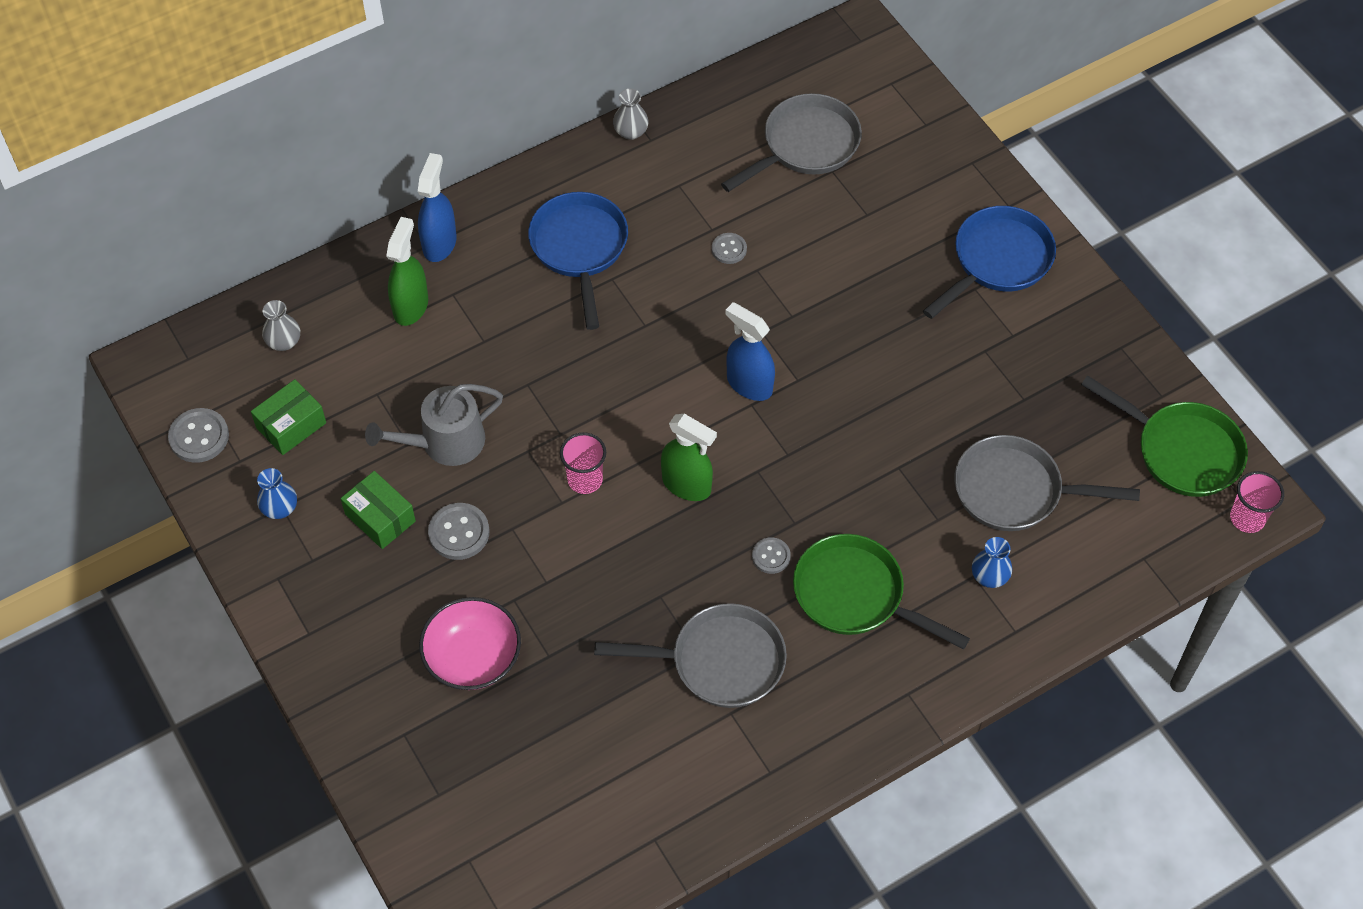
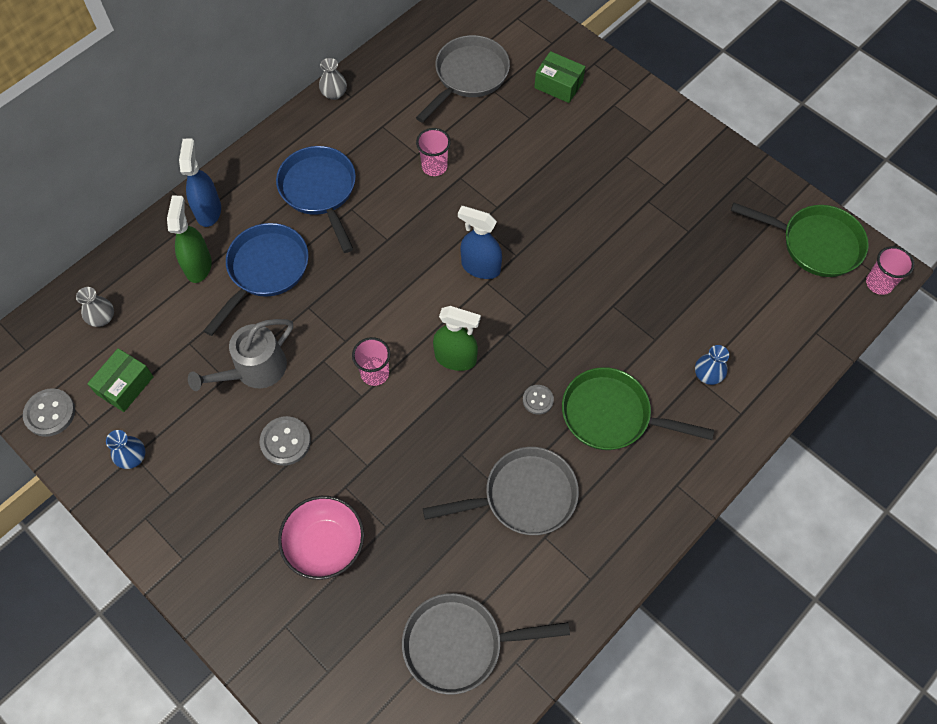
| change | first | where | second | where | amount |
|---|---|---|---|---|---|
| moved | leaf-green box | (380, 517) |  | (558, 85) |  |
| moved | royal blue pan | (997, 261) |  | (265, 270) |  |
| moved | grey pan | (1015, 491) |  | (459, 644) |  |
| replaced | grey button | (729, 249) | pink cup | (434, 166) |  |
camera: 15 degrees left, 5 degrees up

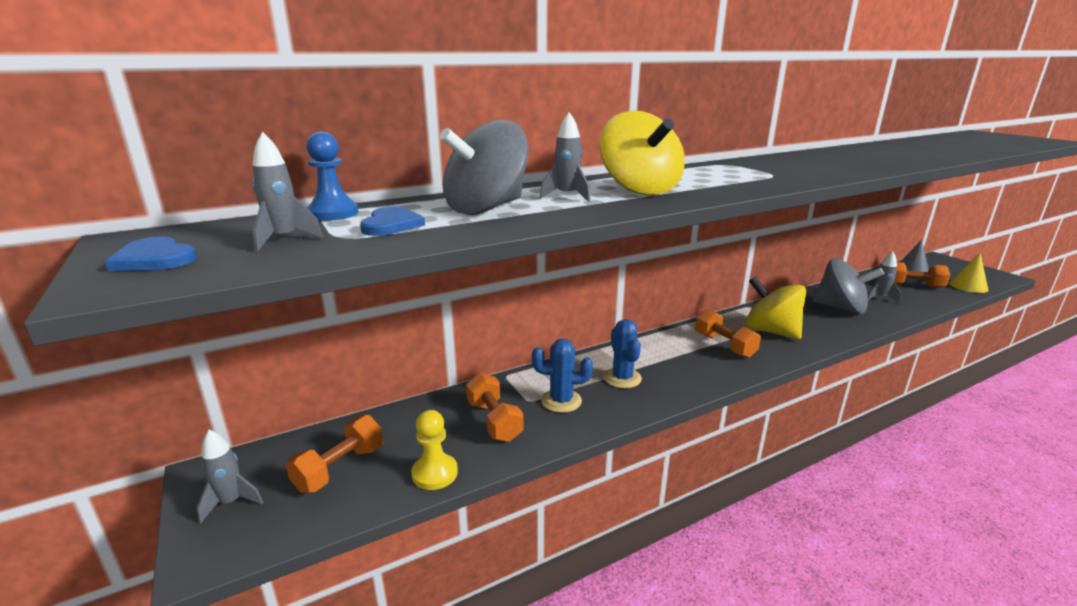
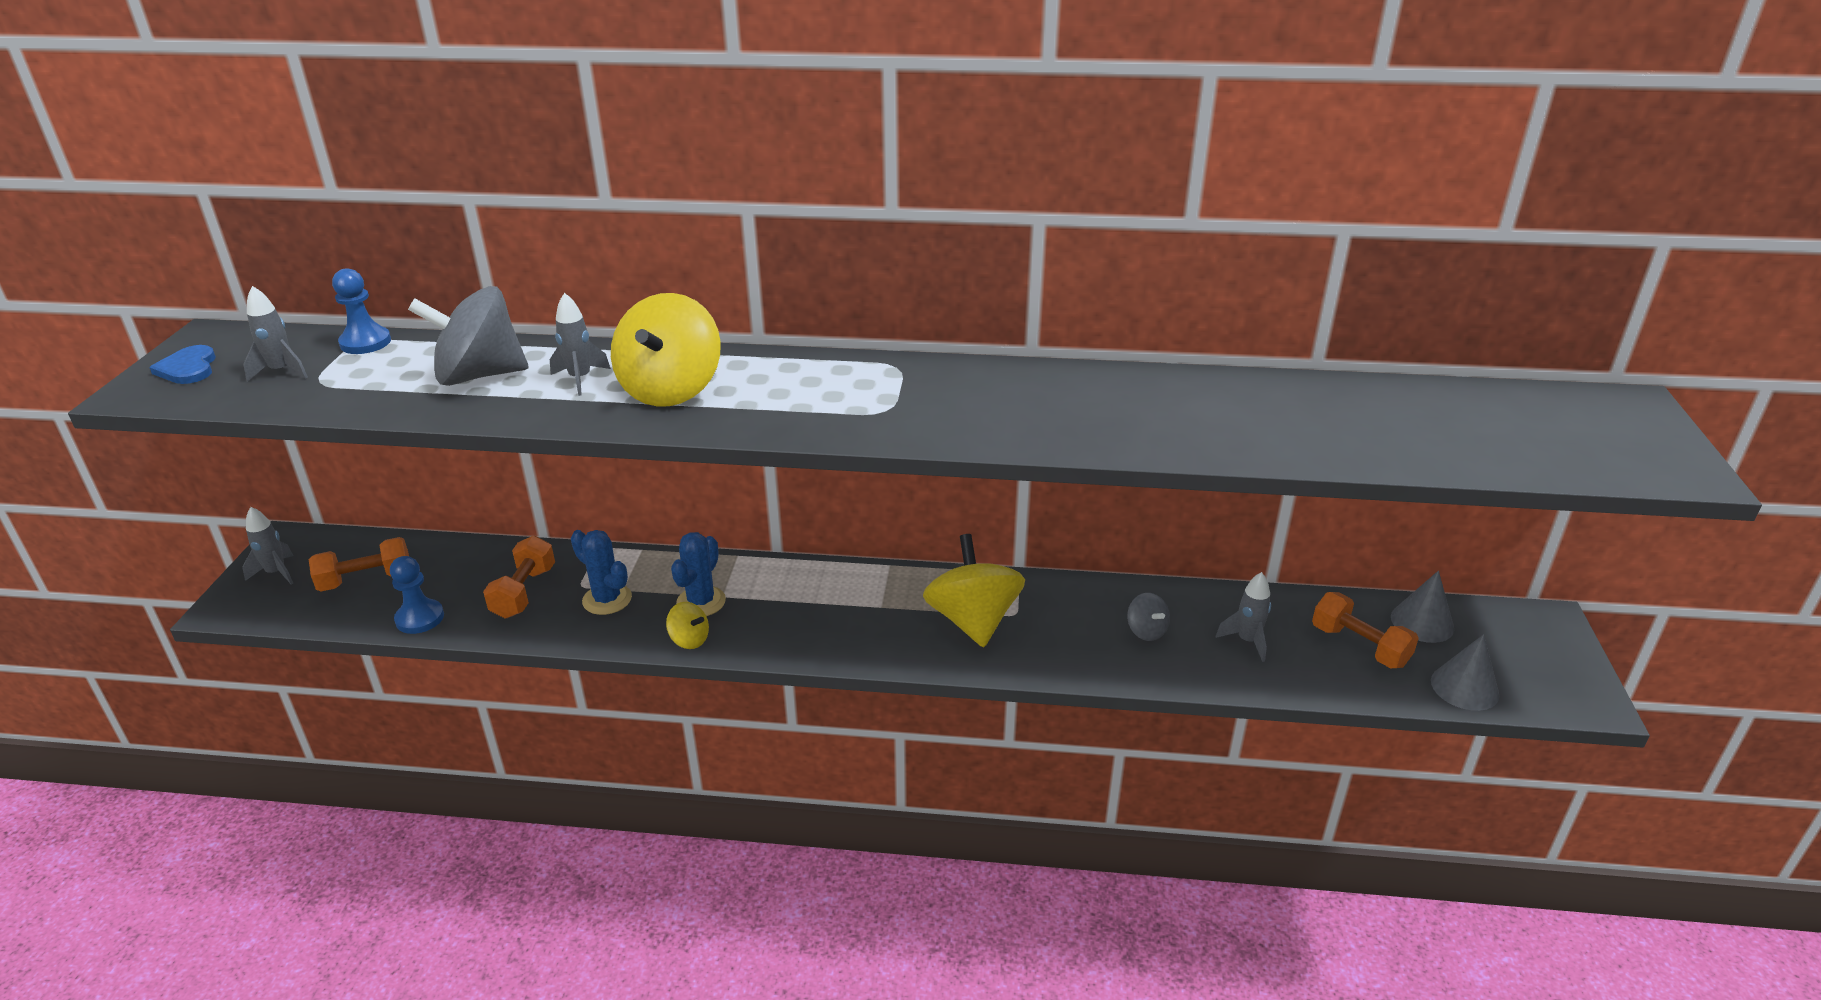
| change | first | where | second | where | amount |
|---|---|---|---|---|---|
| removed | royal blue love heart | (391, 224) |  |  |  |
| removed | orange hand weight | (724, 345) |  |  |  |
| added |  |  | golden spinning top | (689, 640) |  |
| recoloured | golden pawn | (435, 473) | royal blue pawn | (420, 618) |  |
| recoloured | golden solid cone | (968, 286) | grey solid cone | (1464, 687) |  |
| resized | grey spinning top | (841, 308) |  | (1146, 631) | x0.46 |
camera: 35 degrees right, 10 degrees up

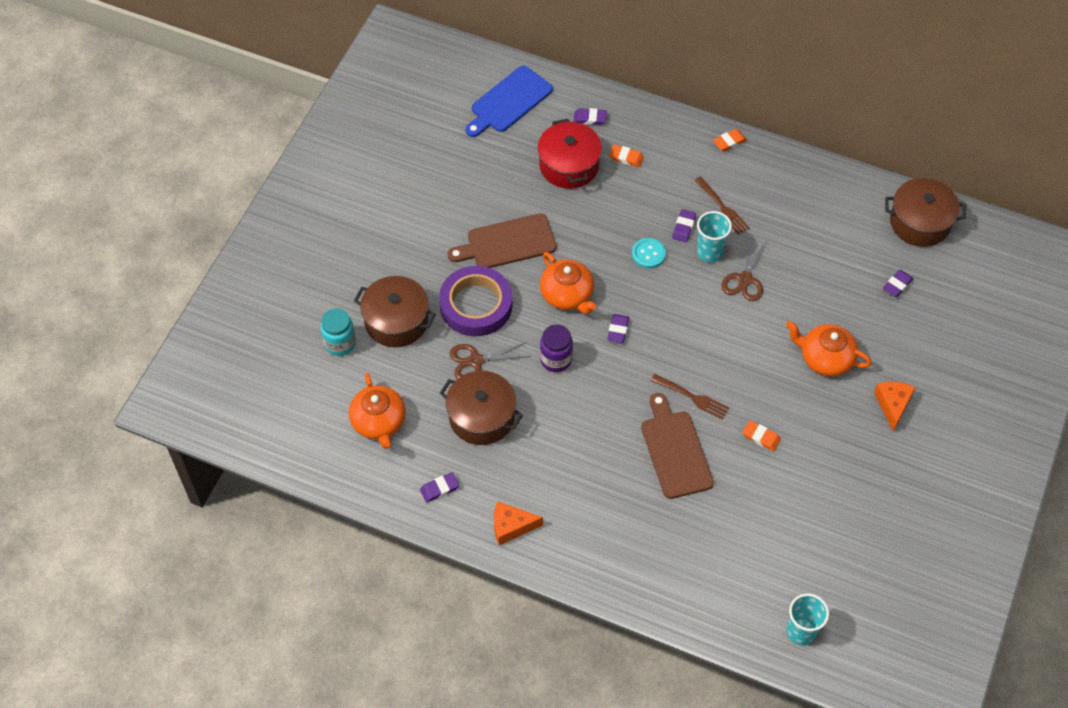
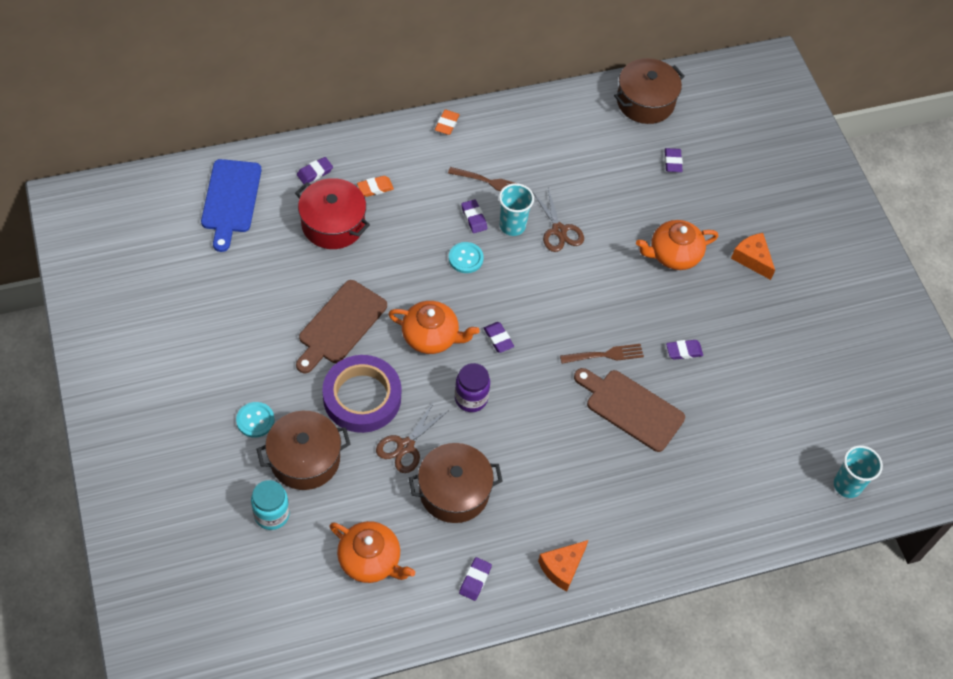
| change | first | where | second | where | amount |
|---|---|---|---|---|---|
| added |  |  | teal button | (255, 420) |  |
| recoloured | orange eraser | (761, 437) | purple eraser | (684, 351) |  |
camera: 45 degrees left, 0 degrees up

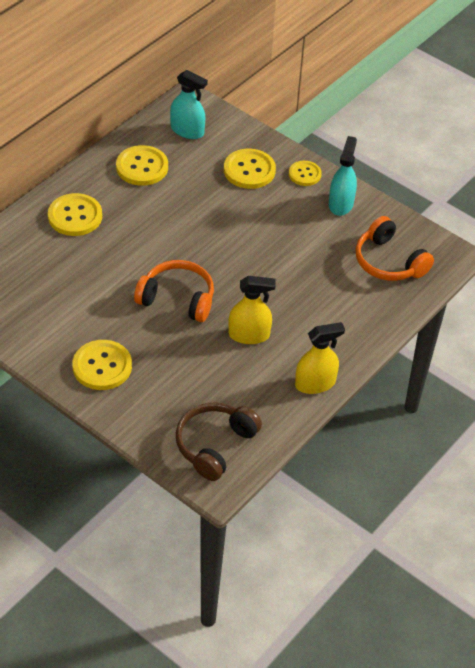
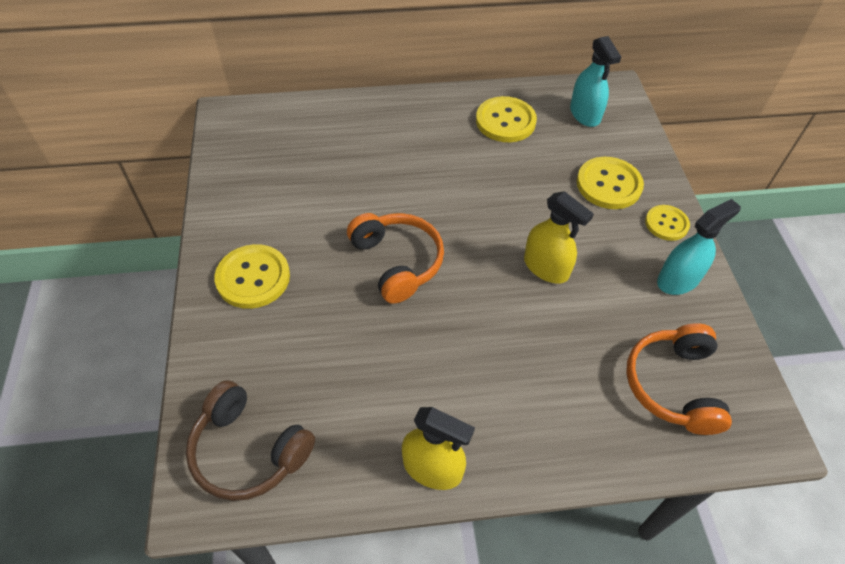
| change | first | where | second | where | amount |
|---|---|---|---|---|---|
| removed | golden button | (75, 216) |  |  |  |
| moved | golden spray cleaner | (249, 335) |  | (546, 267) |  |
| turned | russet headset | (214, 445) |  | (249, 450) | 135 degrees counterclockwise |
camera: 45 degrees right, 5 degrees up

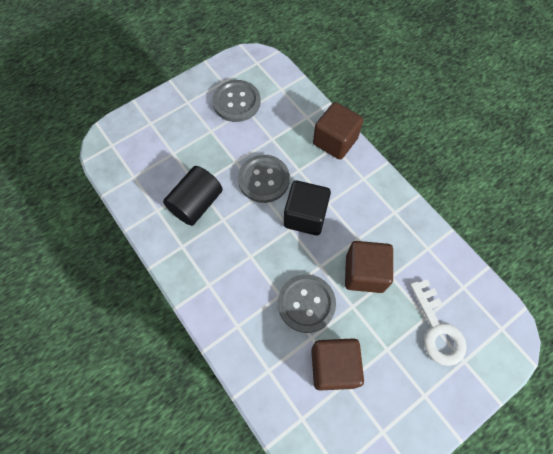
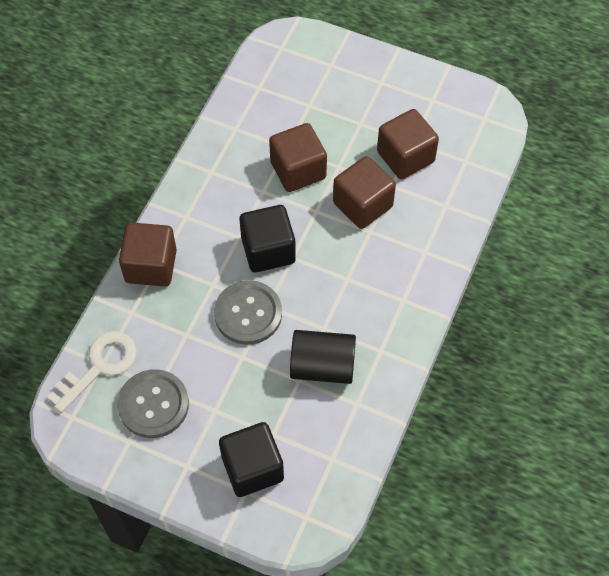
| change | first | where | second | where | amount |
|---|---|---|---|---|---|
| added |  |  | ebony solid cube | (252, 468) |  |
| moved | pure white latchkey | (437, 329) |  | (99, 366) |  |
| replaced | grey button | (306, 303) | russet solid cube | (362, 205) |  |
camera: 120 degrees left, 5 degrees down

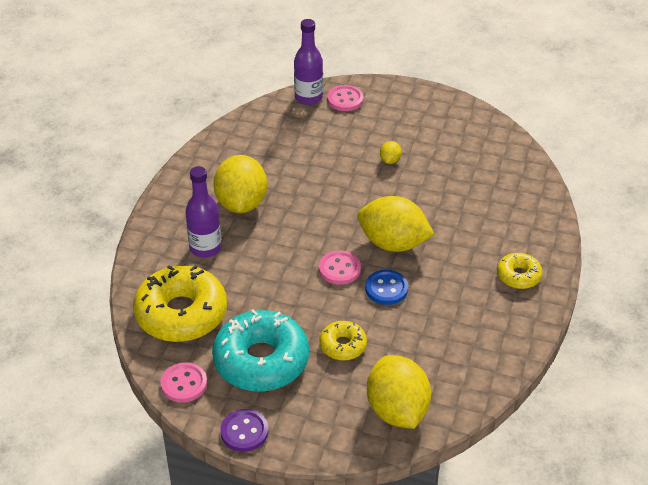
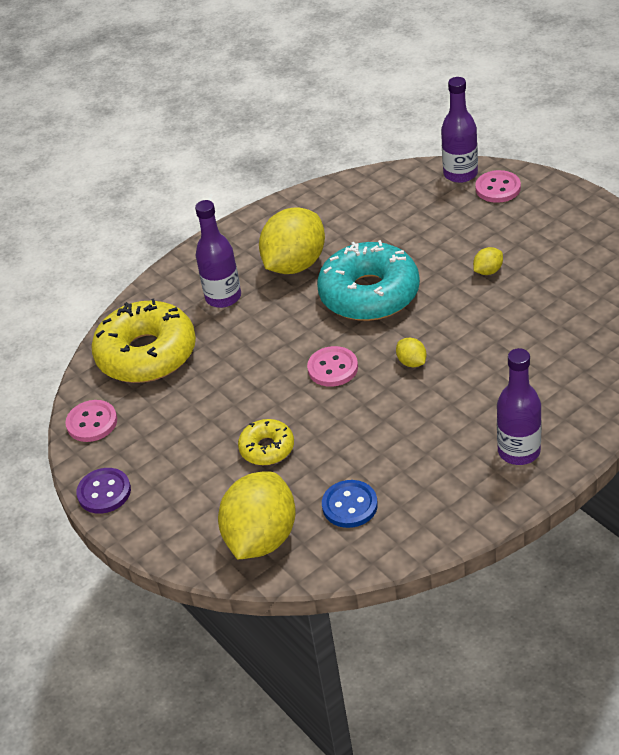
| change | first | where | second | where | amount |
|---|---|---|---|---|---|
| moved | teal doughnut | (261, 360) |  | (369, 294) |  |
| moved | royal blue button | (386, 288) |  | (349, 505) |  |
| replaced | golden doughnut | (518, 276) | purple flask | (519, 451) |  |
| resized | golden lemon | (393, 243) |  | (412, 362) | x0.42 |
camera: 40 degrees right, 0 degrees up

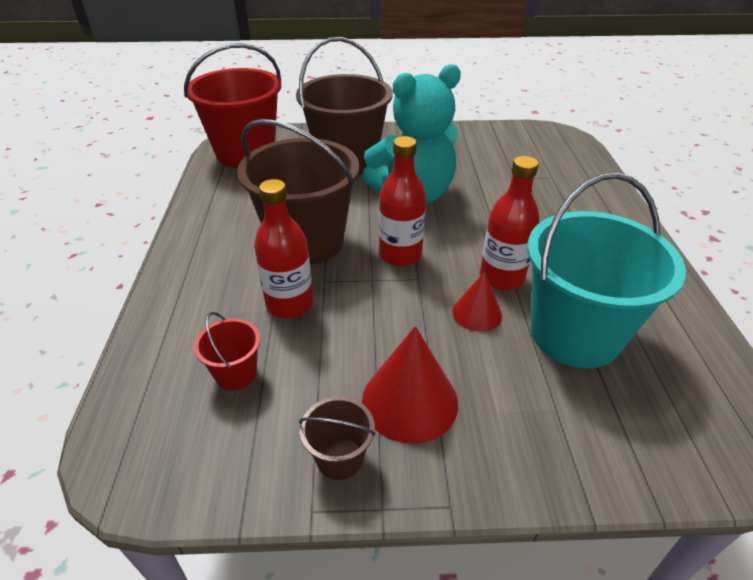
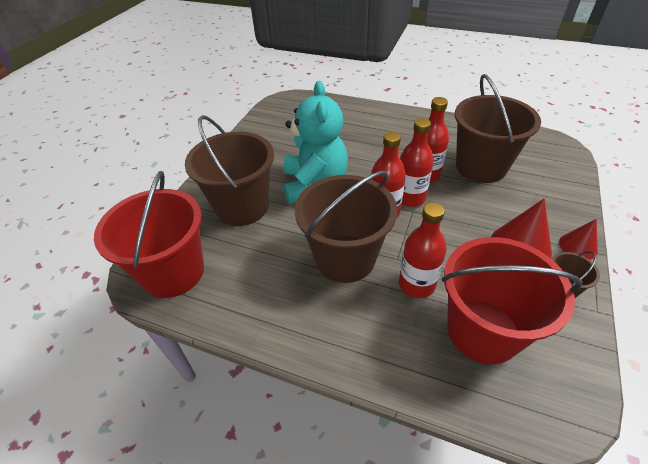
| change | first | where | second | where | amount |
|---|---|---|---|---|---|
| added |  |  | red flask | (410, 198) |  |
| moved | red solid cone | (477, 313) |  | (578, 246) |  |
| recoloured | teal pail | (575, 334) | russet pail | (481, 166) |  |
| resized | red pail | (236, 373) |  | (483, 331) | x2.31 |
camera: 65 degrees left, 5 degrees up

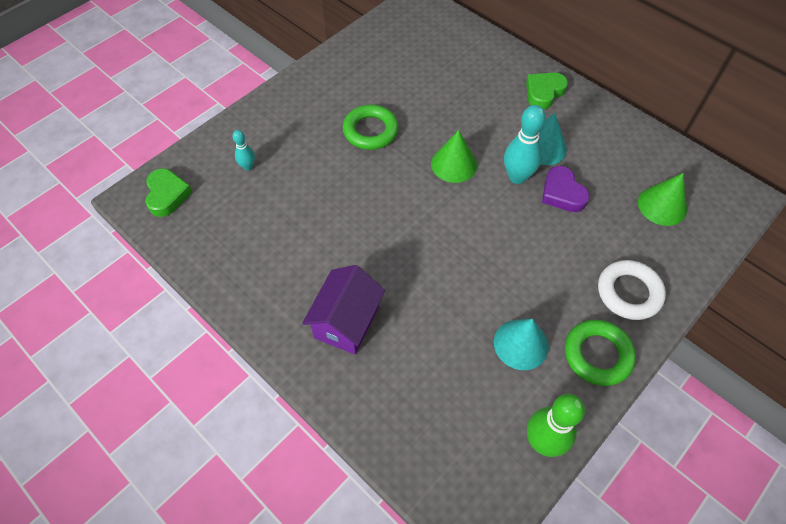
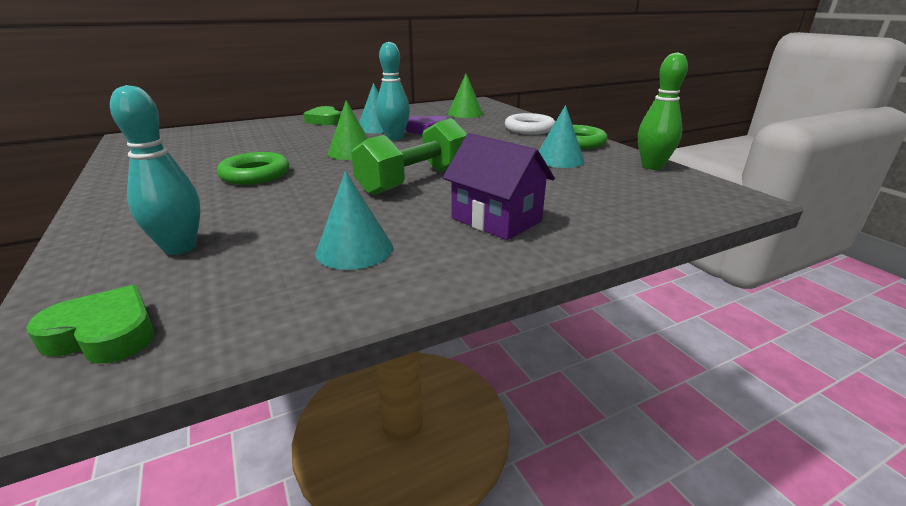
| change | first | where | second | where | amount |
|---|---|---|---|---|---|
| added |  |  | teal solid cone | (354, 249) |  |
| added |  |  | leaf-green hand weight | (415, 181) |  |
| resized | teal bowling pin | (248, 166) |  | (180, 248) | x1.84 |
camera: 70 degrees left, 30 degrees down

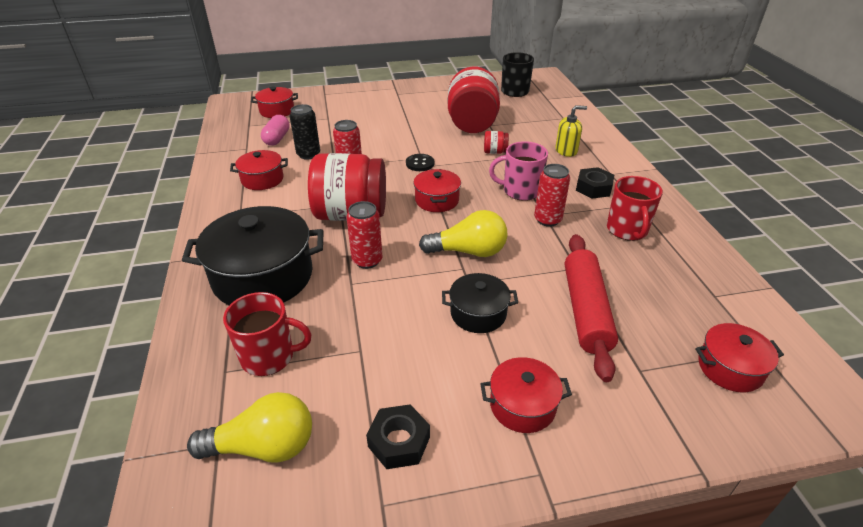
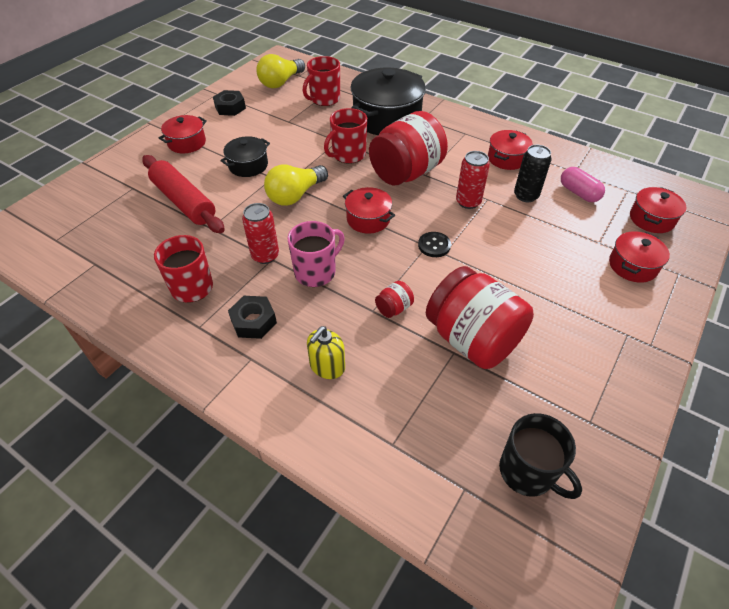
| change | first | where | second | where | amount |
|---|---|---|---|---|---|
| moved | red cooking pot | (730, 368) |  | (632, 266) |  |
| replaced | red can | (367, 260) | red mug | (348, 155) |  |
camera: 135 degrees right, 10 degrees up

